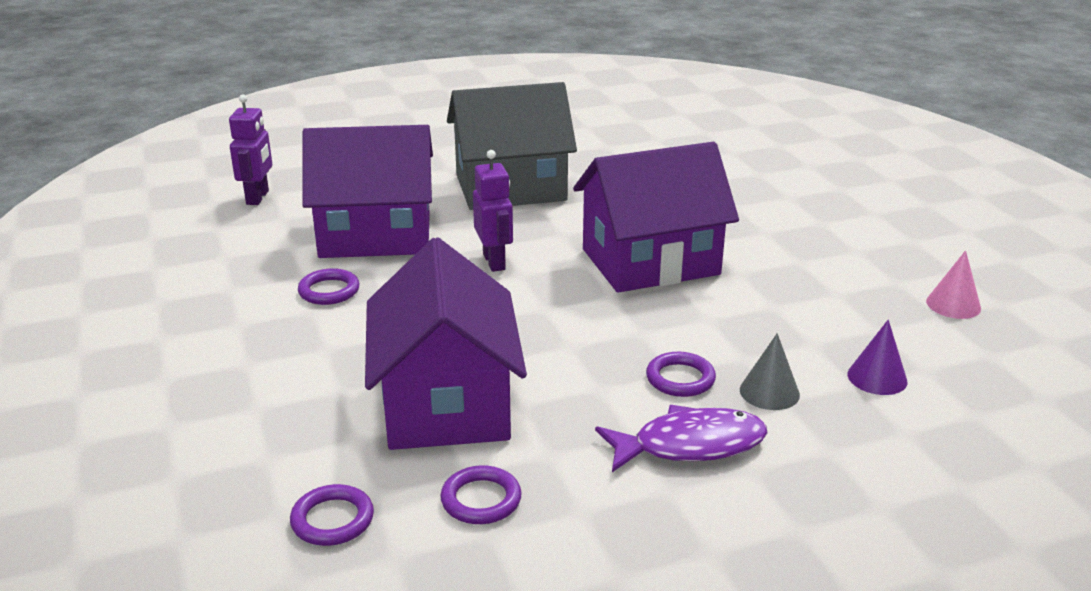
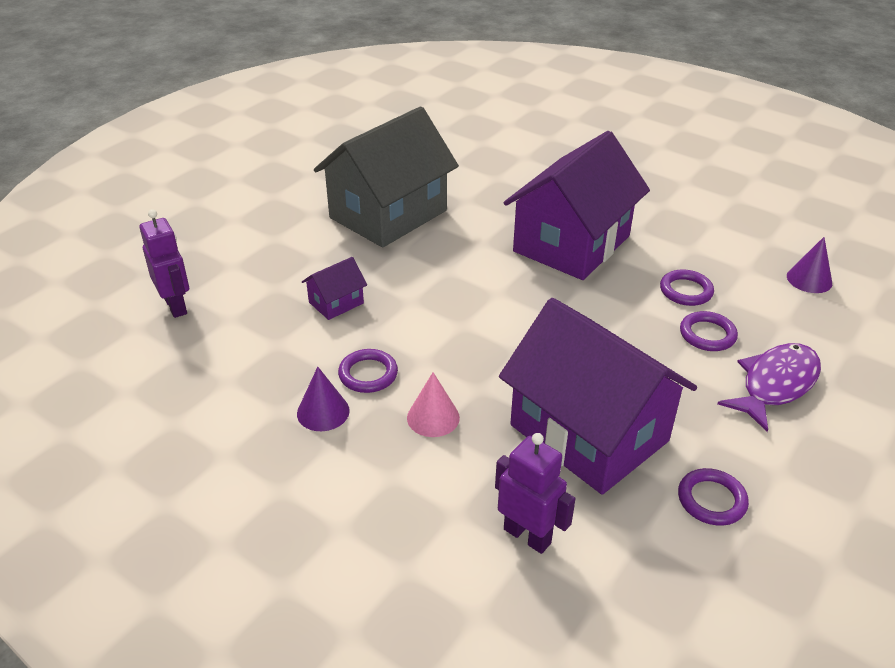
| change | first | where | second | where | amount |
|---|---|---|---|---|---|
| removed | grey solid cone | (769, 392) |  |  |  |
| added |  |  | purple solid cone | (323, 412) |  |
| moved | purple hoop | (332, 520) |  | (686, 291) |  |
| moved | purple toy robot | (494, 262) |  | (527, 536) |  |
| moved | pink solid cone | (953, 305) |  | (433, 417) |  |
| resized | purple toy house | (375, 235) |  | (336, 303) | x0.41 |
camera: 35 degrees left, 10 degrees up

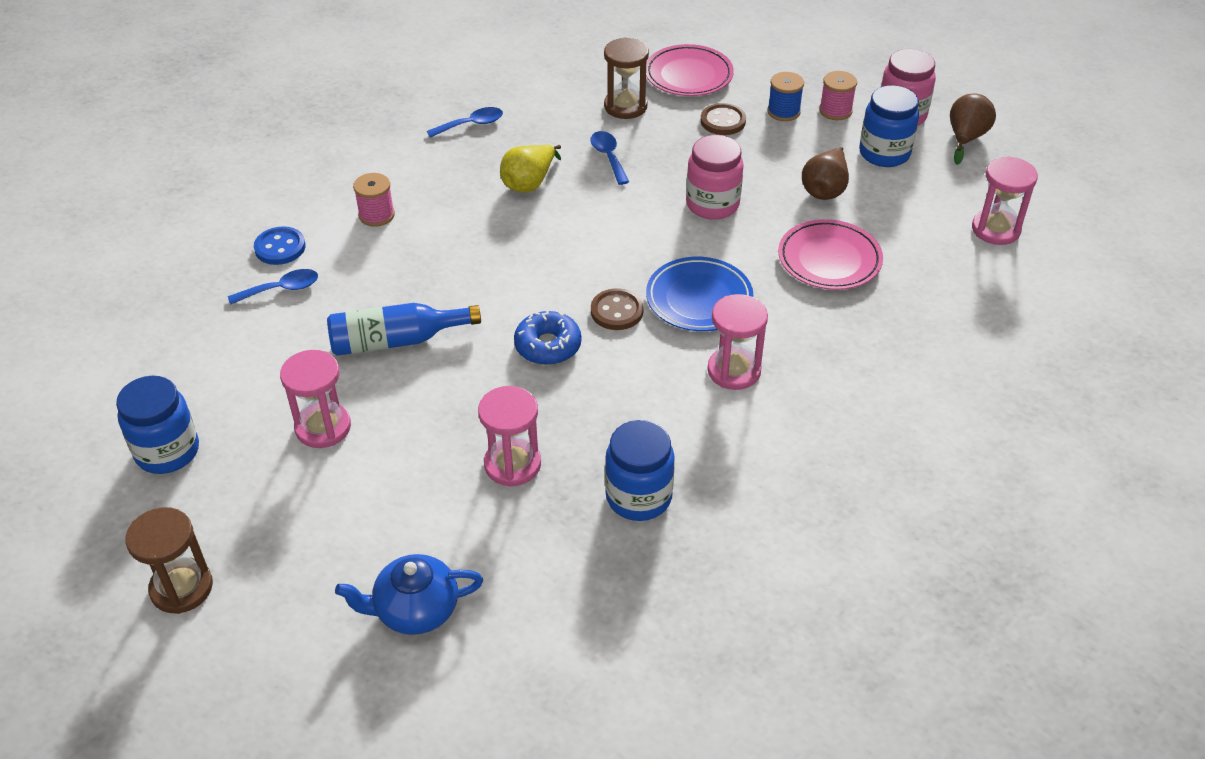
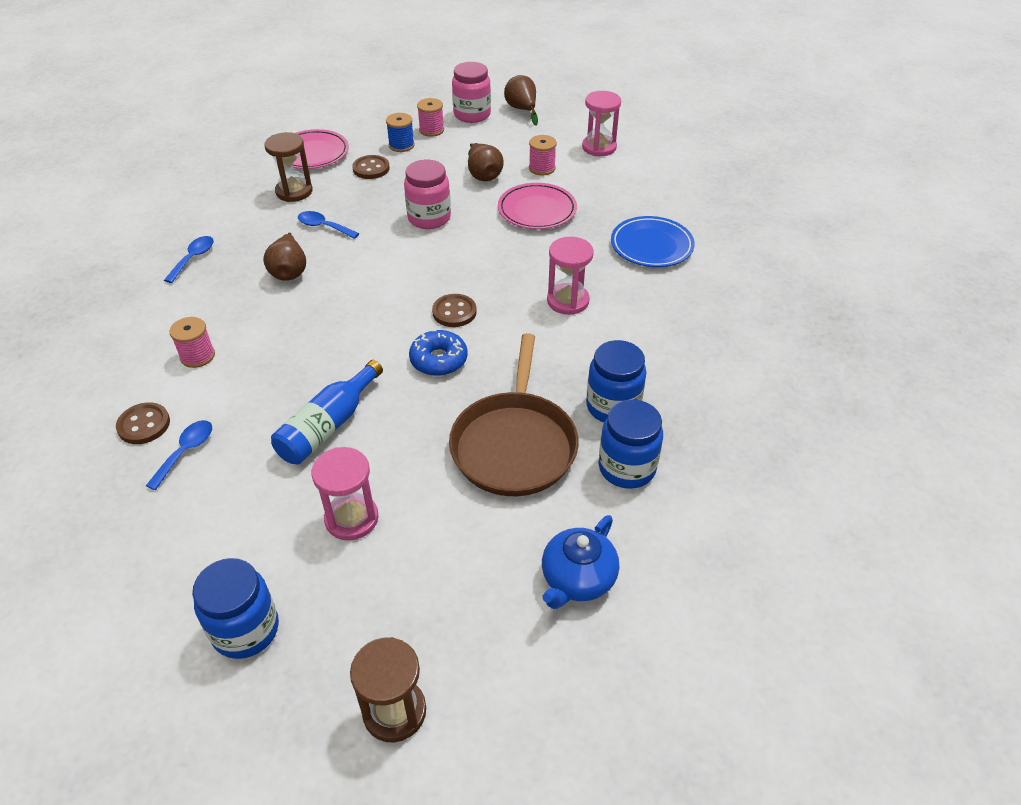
| change | first | where | second | where | amount |
|---|---|---|---|---|---|
| added |  |  | pink spool | (542, 168) |  |
| moved | royal blue plate | (699, 299) |  | (651, 246) |  |
| moved | royal blue jar | (884, 153) |  | (627, 468) |  |
| replaced | pink sand timer | (512, 464) | russet pan | (514, 444) |  |
| recoloured | royal blue button | (280, 247) | russet button | (144, 425) |  |
| recoloured | golden pear fruit | (529, 183) | russet pear fruit | (289, 271) |  |
camera: 45 degrees left, 0 degrees up

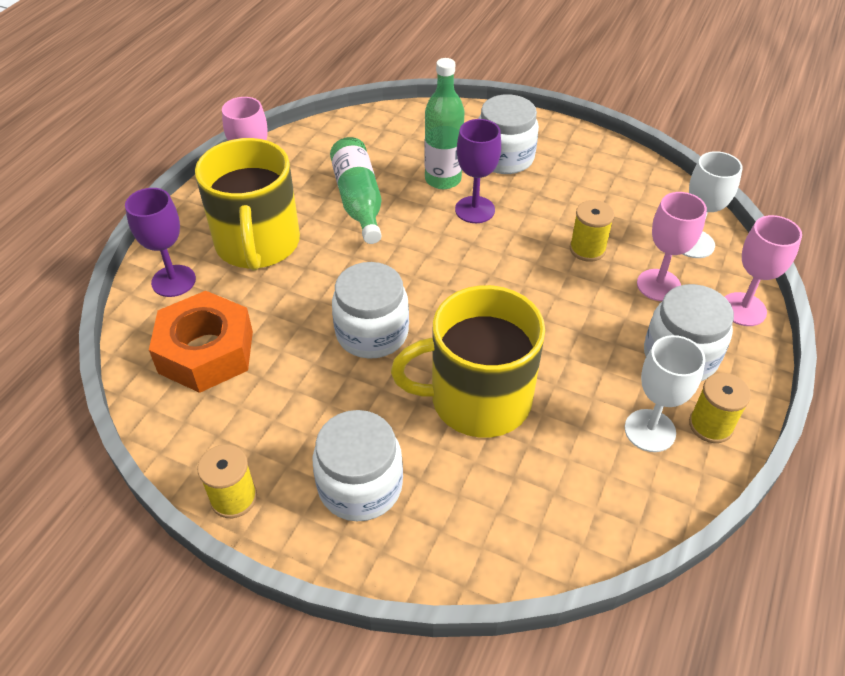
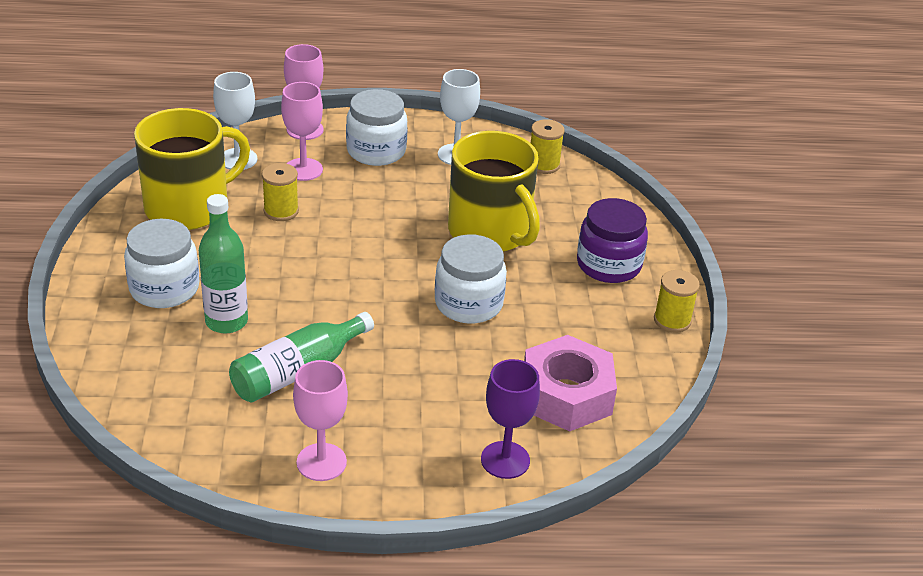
| change | first | where | second | where | amount |
|---|---|---|---|---|---|
| removed | purple chalice | (475, 210) |  |  |  |
| moved | golden mug | (257, 244) |  | (189, 207) |  |
| moved | golden spool | (710, 425) |  | (543, 165) |  |
| recoloured | orange hexagon nut | (206, 352) | pink hexagon nut | (566, 395) |  |
| recoloured | pure white jar | (360, 486) | purple jar | (608, 265) |  |
camera: 120 degrees left, 10 degrees down

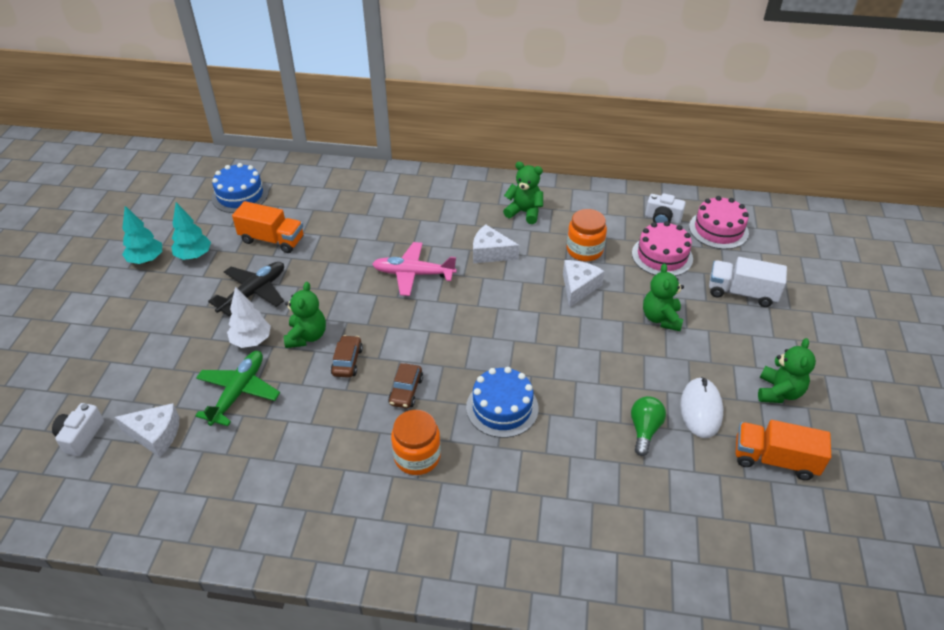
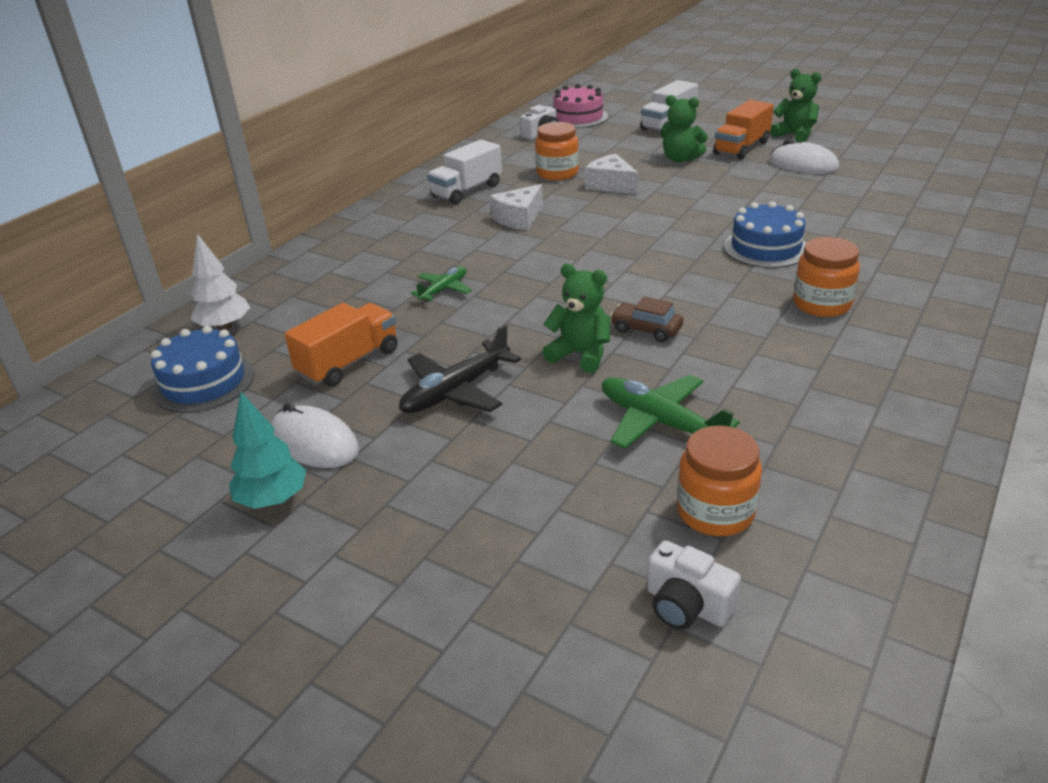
| change | first | where | second | where | amount |
|---|---|---|---|---|---|
| removed | pink toy plane | (413, 274) |  |  |  |
| removed | russet car | (406, 391) |  |  |  |
| removed | leaf-green bulb | (644, 430) |  |  |  |
| removed | pink cake | (662, 256) |  |  |  |
| added |  |  | leaf-green toy plane | (444, 289) |  |
| moved | pure white tree | (251, 341) |  | (225, 327) |  |
| moved | orange toy truck | (774, 460) |  | (741, 148) |  |
| replaced | pure white cheese wedge | (156, 435) | orange jar | (715, 512) |  |
| replaced | teal tree | (194, 256) | pure white computer mouse | (314, 442) |  |
| replaced | leaf-green stuffed bear | (524, 212) | pure white toy truck | (467, 191) |  |
| turned | ebony toy plane | (253, 293) |  | (456, 391) | 105 degrees counterclockwise |
camera: 65 degrees left, 10 degrees down

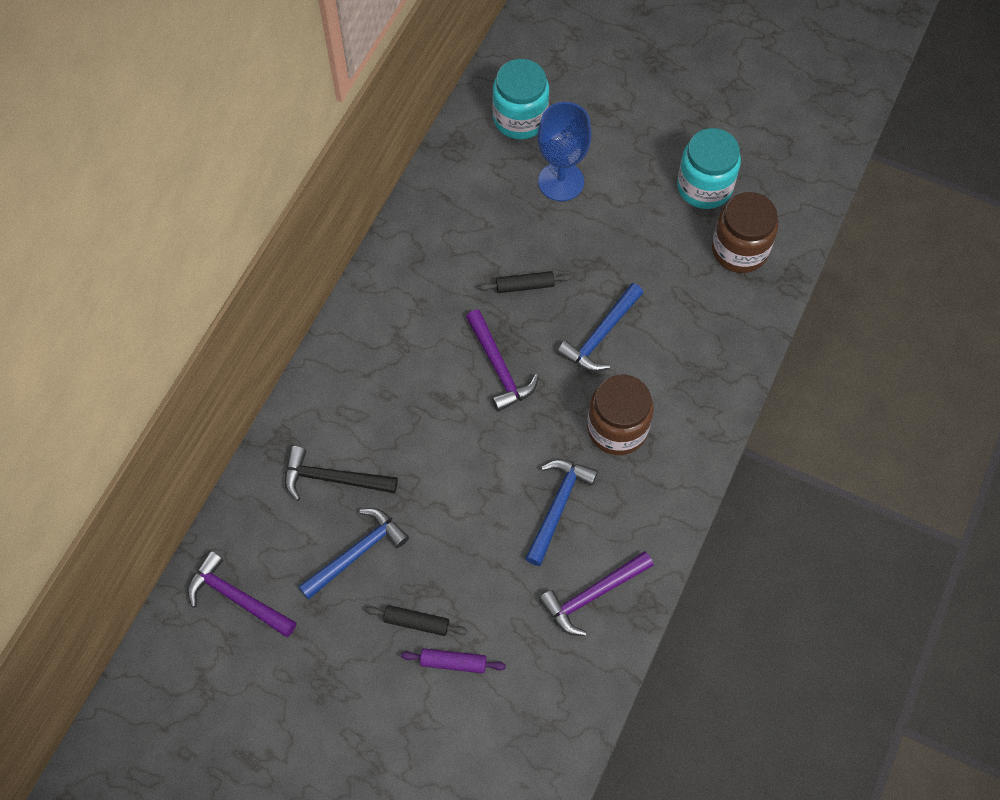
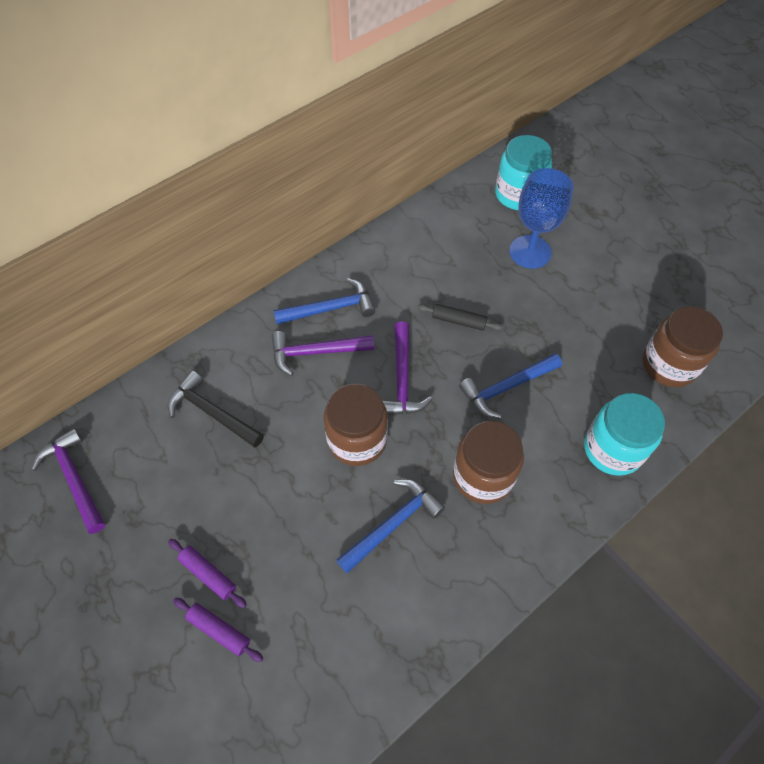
| change | first | where | second | where | amount |
|---|---|---|---|---|---|
| added |  |  | russet jar | (357, 440) |  |
| moved | royal blue claw hammer | (357, 553) |  | (330, 308) |  |
| moved | purple claw hammer | (592, 595) |  | (316, 352) |  |
| moved | teal jar | (704, 187) |  | (613, 449) |  |
| recoloured | ebony pastry roller | (416, 622) | purple pastry roller | (208, 574) |  |
camera: 25 degrees right, 5 degrees down

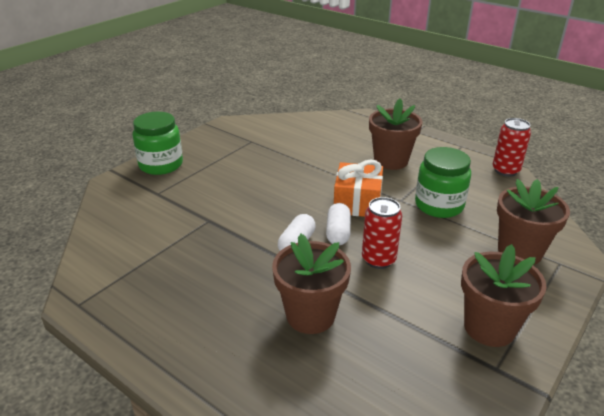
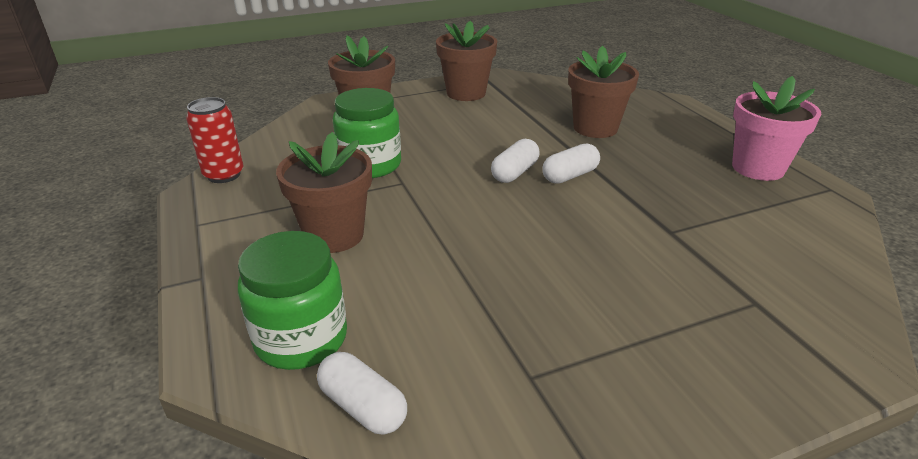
| change | first | where | second | where | amount |
|---|---|---|---|---|---|
| removed | orange gift | (357, 202) |  |  |  |
| removed | red can | (378, 259) |  |  |  |
| added |  |  | pure white pill | (363, 407) |  |
| added |  |  | pink flower pot | (757, 168) |  |
| moved | leaf-green jar | (161, 165) |  | (301, 339) |  |
camera: 150 degrees left, 0 degrees up

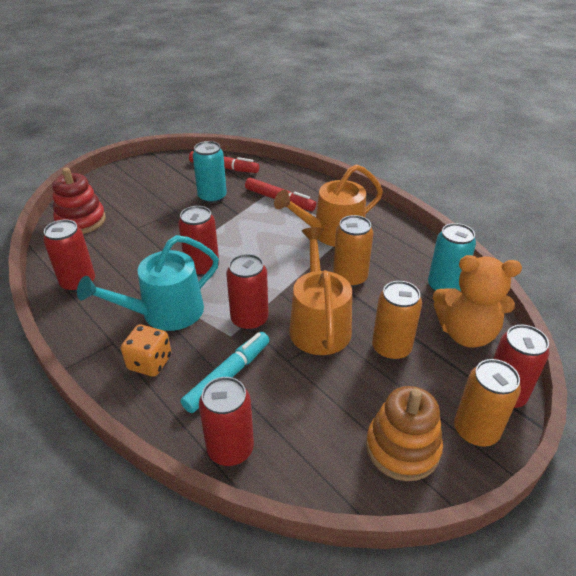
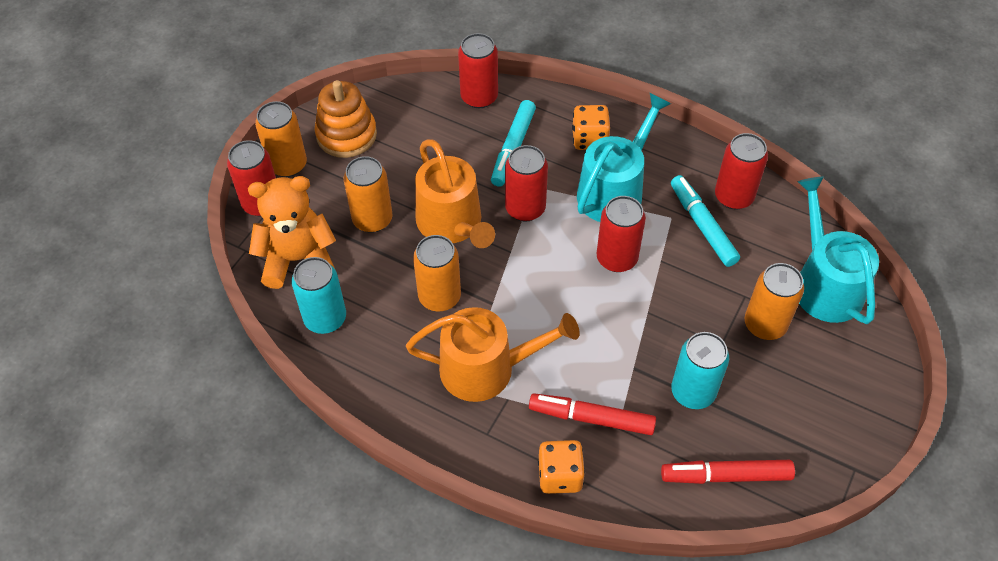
| change | first | where | second | where | amount |
|---|---|---|---|---|---|
| added |  |  | orange dice | (560, 475) |  |
| added |  |  | teal marker | (702, 225) |  |
| added |  |  | orange can | (765, 324) |  |
| replaced | red stacking rings | (81, 221) | teal watering pot | (824, 284) |  |
| turned | orange watering pot | (332, 233) |  | (486, 368) | 45 degrees clockwise |
camera: 160 degrees right, 15 degrees up

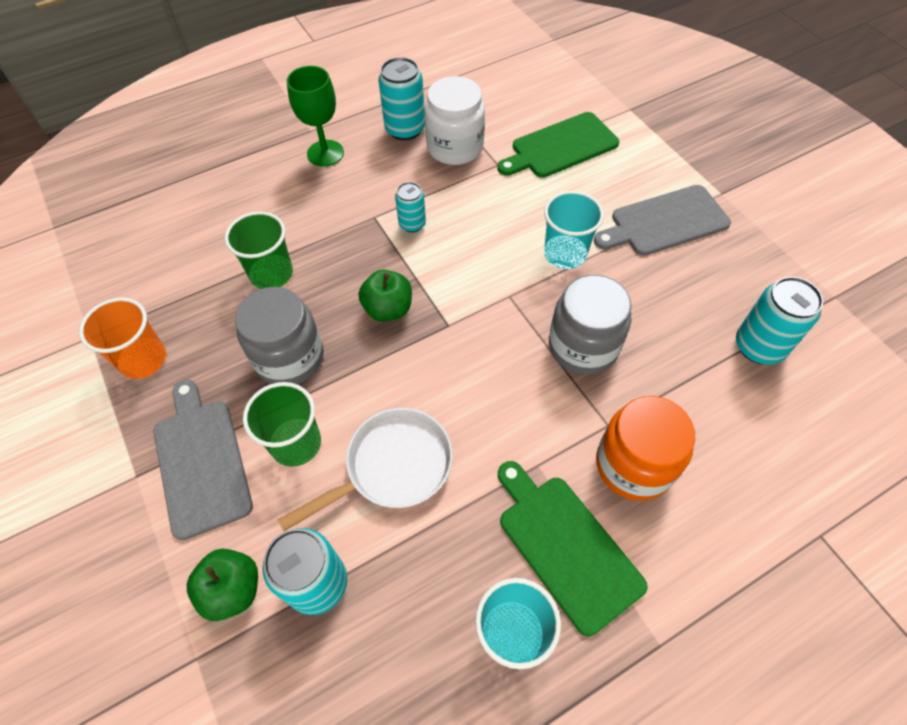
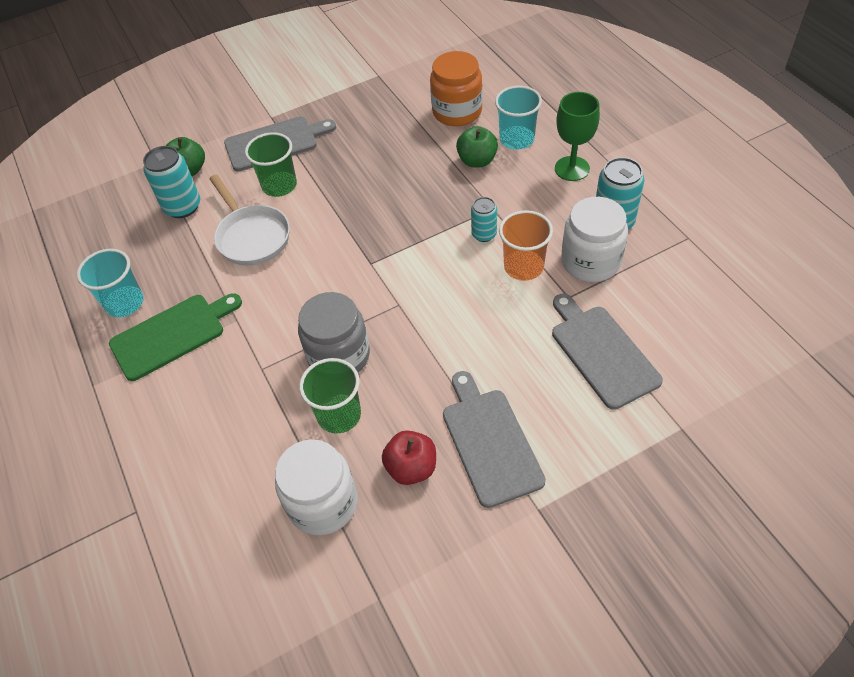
| change | first | where | second | where | amount |
|---|---|---|---|---|---|
| removed | grey jar | (289, 358) |  |  |  |
| added |  |  | red apple fruit | (411, 468) |  |
| moved | orange cup | (143, 360) |  | (523, 267) |  |
| moved | leaf-green cup | (271, 274) |  | (339, 415) |  |
| moved | leaf-green apple fruit | (388, 309) |  | (477, 161) |  |
| moved | teal cup | (565, 254) |  | (517, 139) |  |
| moved | orange jar | (634, 465) |  | (457, 112) |  |
| replaced | teal can | (759, 346) | pure white jar | (323, 503) |  |
| recoloured | leaf-green cutting board | (560, 147) | grey cutting board | (602, 352) |  |
camera: 95 degrees right, 5 degrees down

